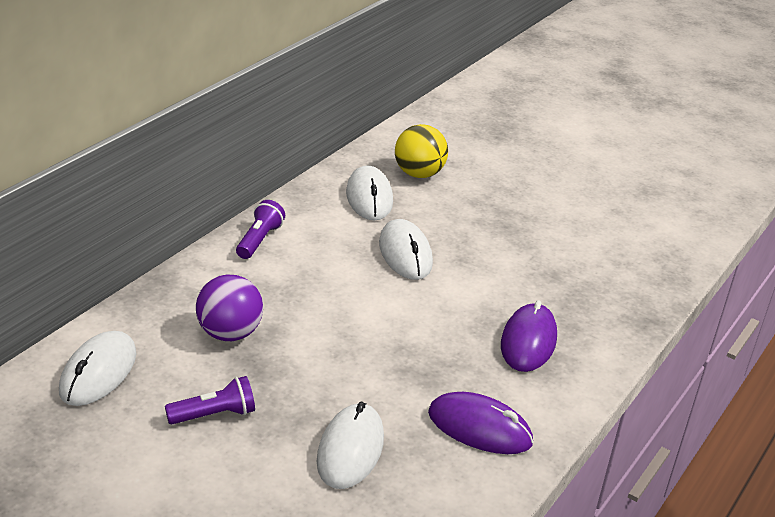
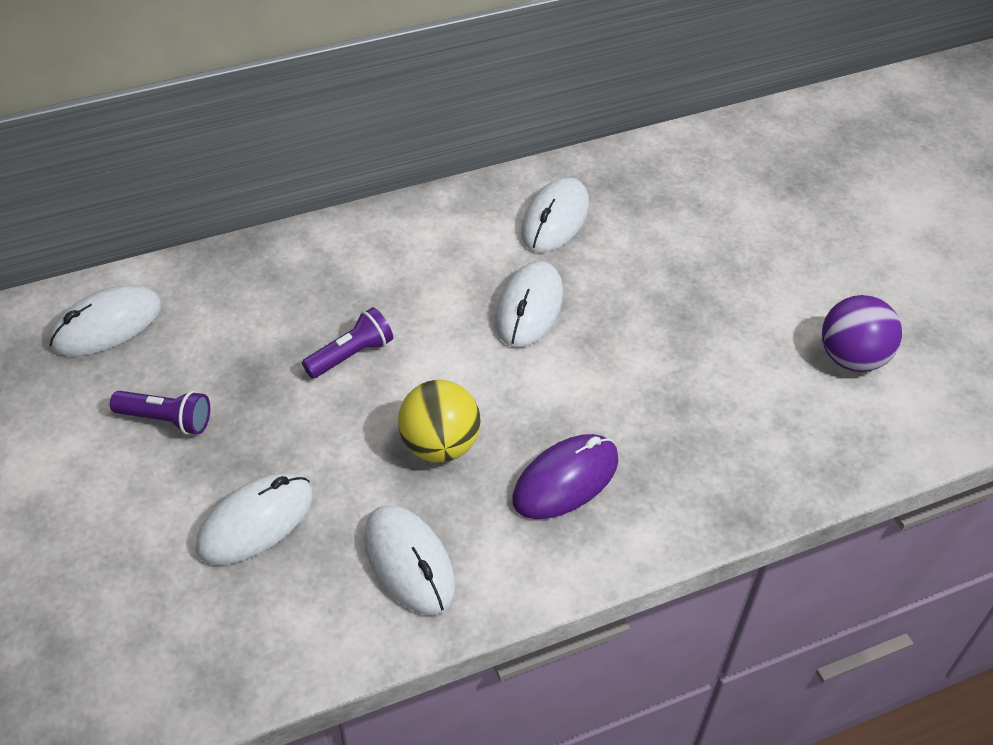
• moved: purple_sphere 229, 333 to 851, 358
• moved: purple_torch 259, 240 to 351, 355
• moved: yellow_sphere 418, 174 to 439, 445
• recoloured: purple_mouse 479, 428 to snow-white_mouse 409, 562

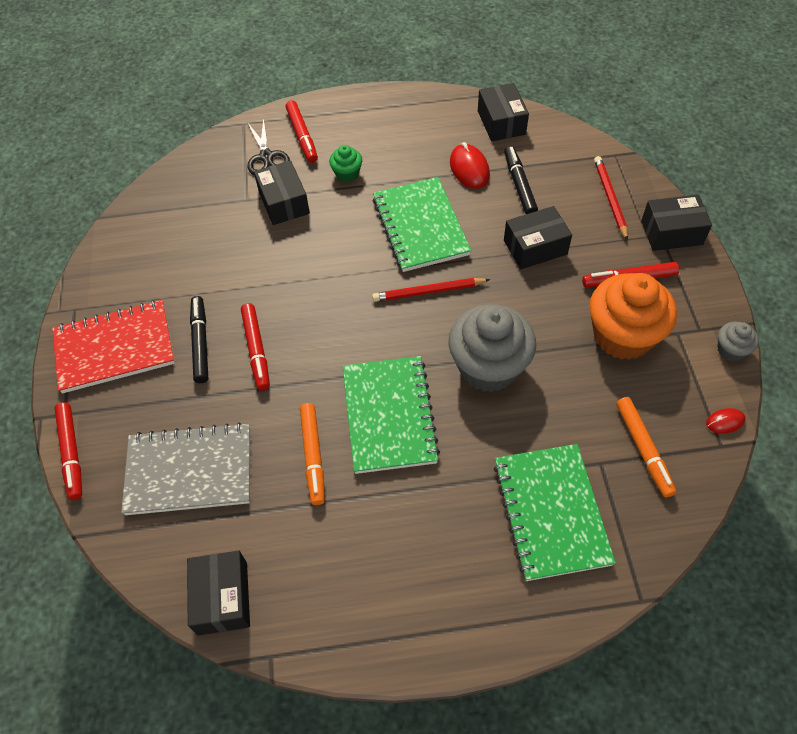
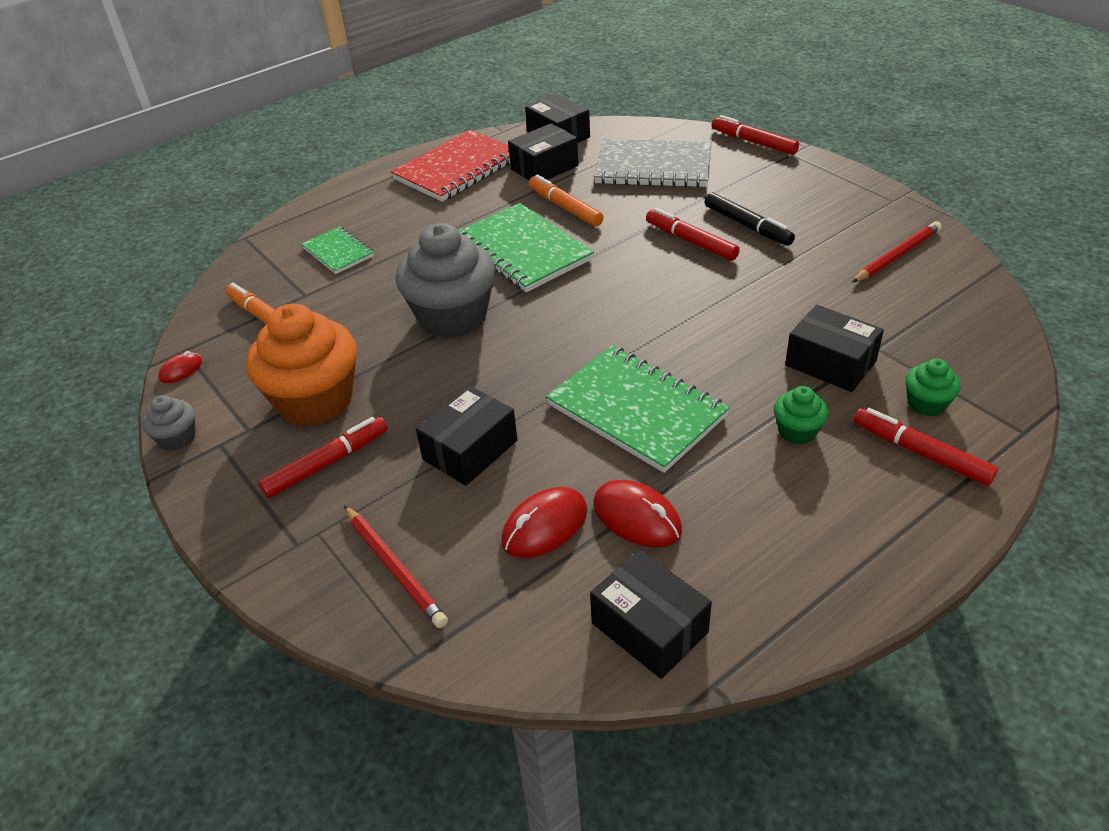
• moved: crimson_exercise_book 115, 348 to 457, 169
• moved: crimson_pencil 428, 291 to 897, 255
• moved: jet-black_box 671, 232 to 544, 167
• replaced: jet-black_shears 266, 157 to green_cupcake 926, 404
• replaced: jet-black_marker_pen 519, 185 to crimson_mouse 544, 526
• turned: grey_exercise_book 189, 471 = 653, 167 45 degrees clockwise
• resized: green_exercise_book 551, 512 = 338, 252 x0.55

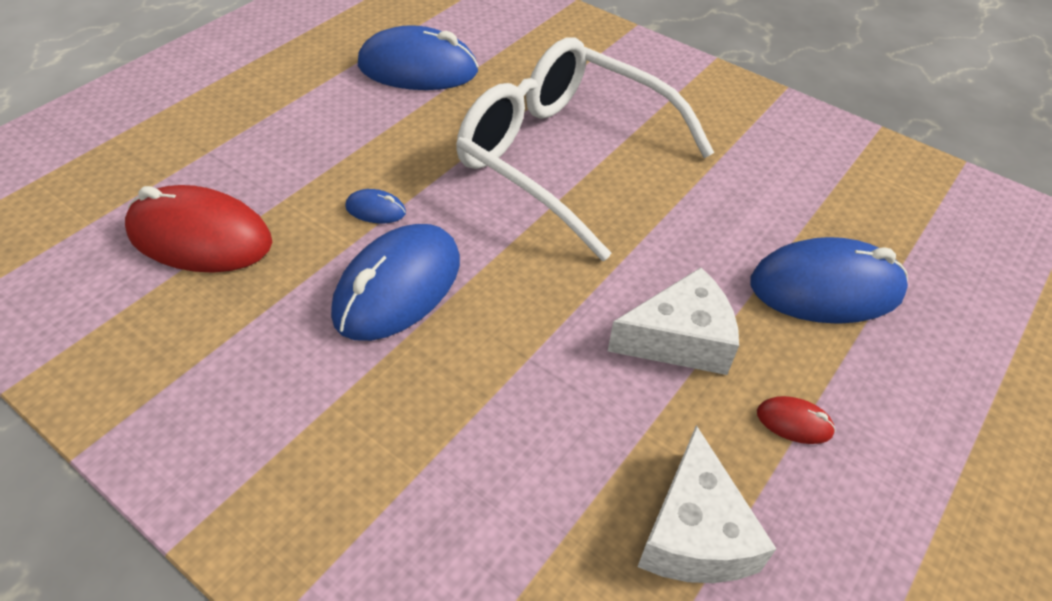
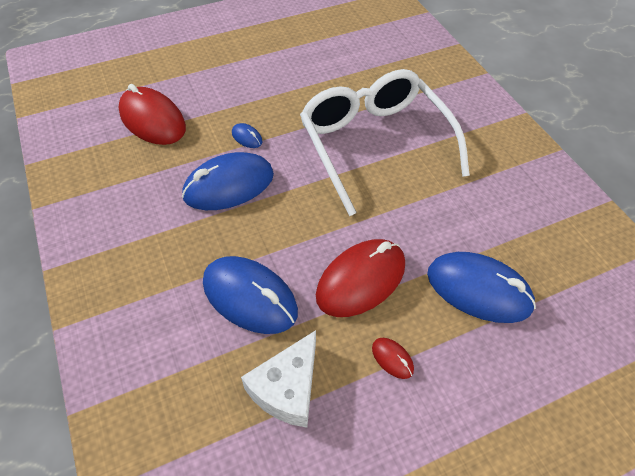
• moved: royal_blue_mouse 418, 69 to 250, 297
• replaced: snow-white_cheese 679, 339 to crimson_mouse 361, 280

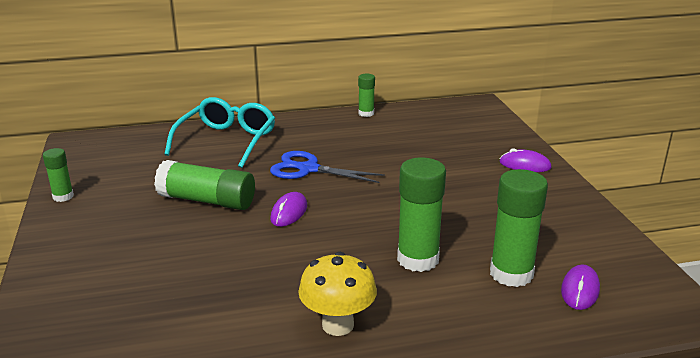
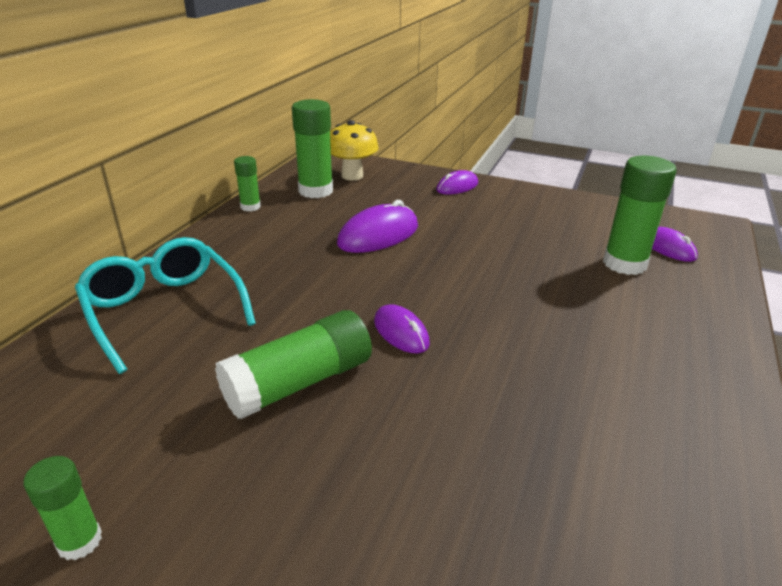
• removed: royal_blue_shears 307, 169
• added: purple_mouse 378, 235
• moved: yellow_fungus 338, 325 to 352, 176
• moved: green_glue 418, 259 to 315, 191

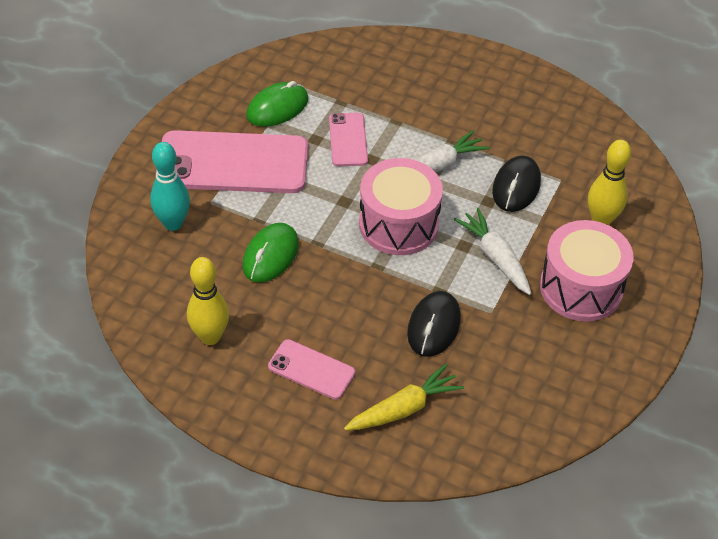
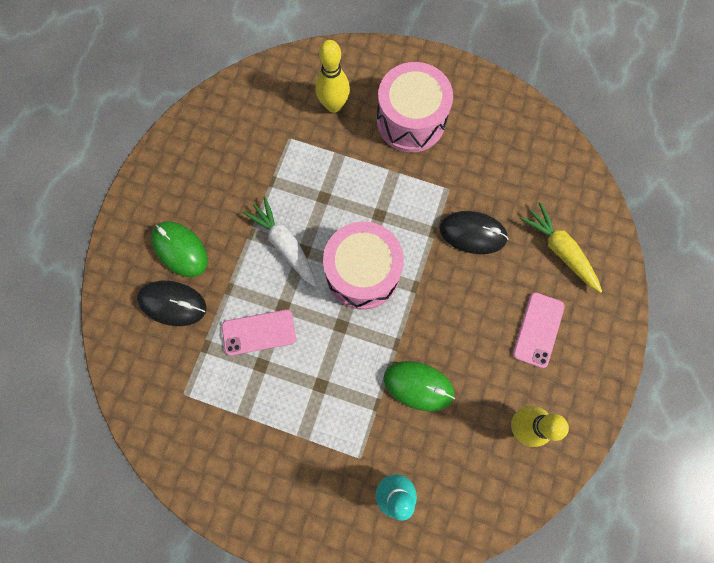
• removed: pink_mobile_phone 233, 163
• removed: snow-white_root_vegetable 495, 257
• moved: green_mouse 277, 108 to 180, 250
• moved: jet-black_mouse 516, 187 to 173, 303

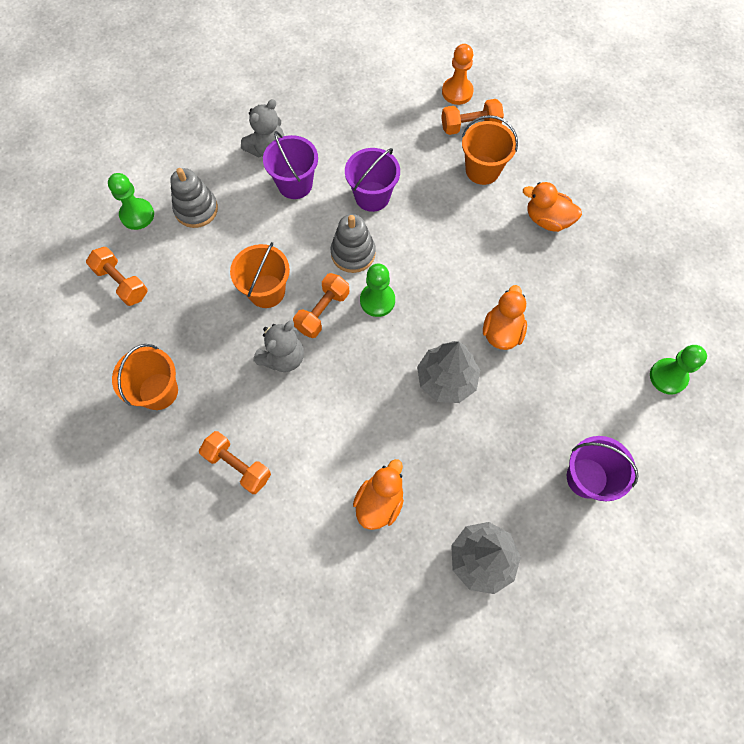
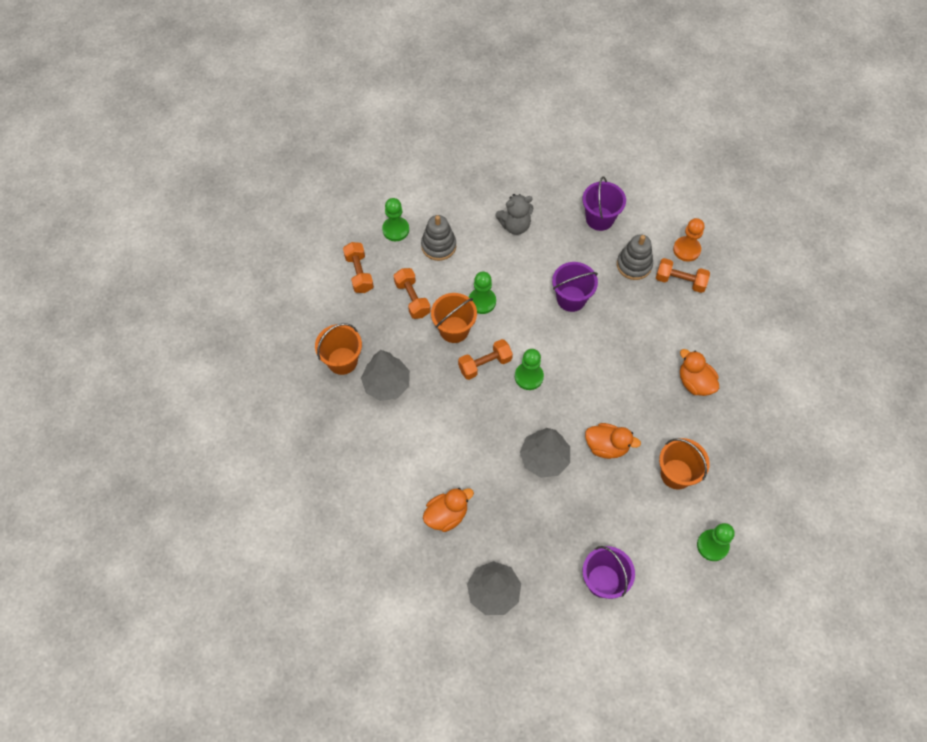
• removed: grey_teddy_bear 283, 357
• added: grey_toy_tree 386, 384
• added: green_pawn 482, 301
• moved: orange-coloured_free_weight 238, 466 to 412, 299
• moved: purple_sand_bucket 295, 184 to 599, 218
• moved: grey_stacking_rings 353, 253 to 634, 265
• moved: orange-coloured_sand_bucket 482, 170 to 676, 474
• turned: orange-coloured_rubber_duck 502, 331 = 606, 446 60 degrees clockwise

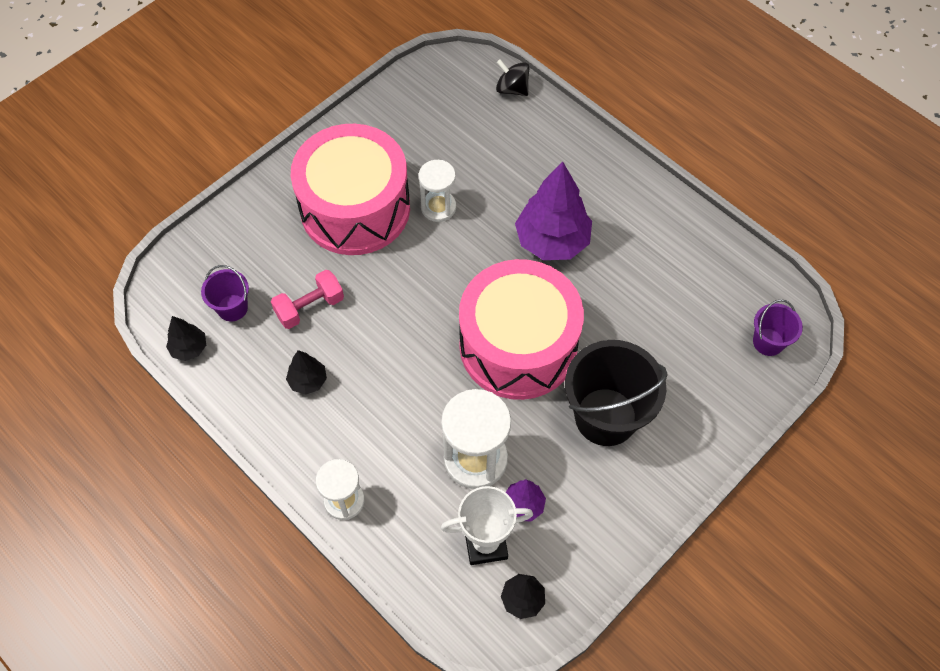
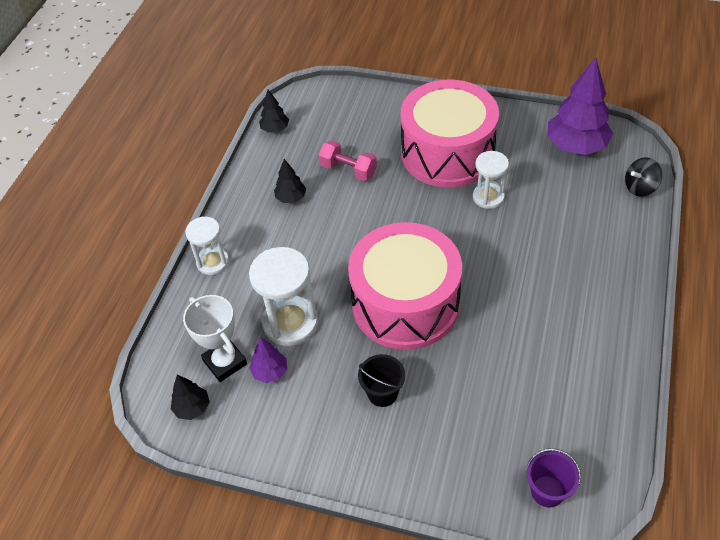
• removed: purple_sand_bucket 232, 308
• moved: purple_toy_tree 552, 241 to 576, 146
• turned: jet-black_whirligig 512, 89 = 640, 187 120 degrees counterclockwise
• resized: jet-black_sand_bucket 606, 416 = 382, 393 x0.51

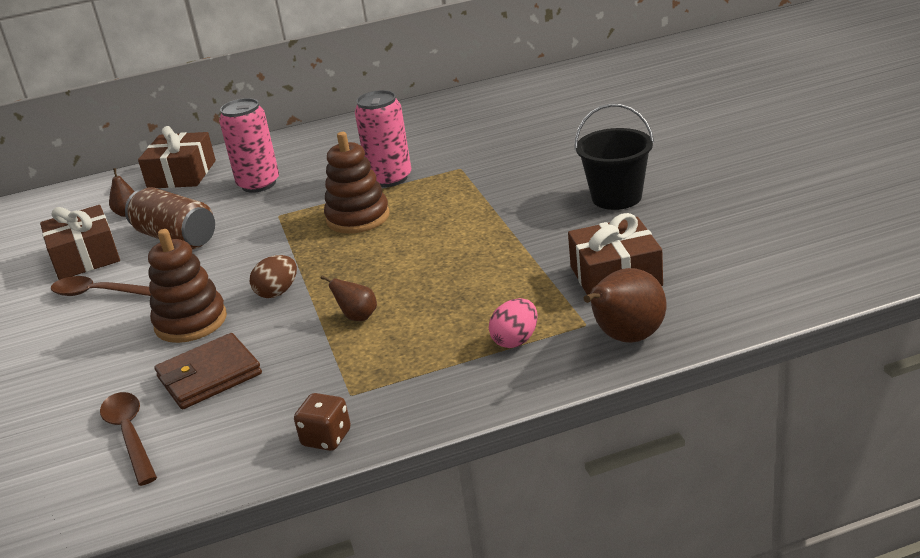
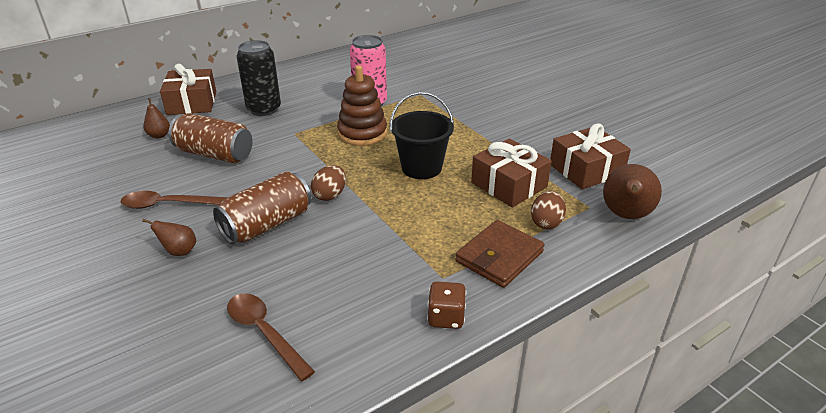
• moved: dark_brown_wrapped_gift 85, 257 to 509, 185
• moved: dark_brown_billfold 209, 376 to 499, 257
• moved: dark_brown_pear_fruit 358, 317 to 179, 251
• moved: jet-black_sand_bucket 616, 197 to 421, 168
• replaced: dark_brown_stacking_rings 191, 322 to dark_brown_can 267, 225
• recoloured: pink_can 258, 184 to jet-black_can 264, 109
• recoloured: pink_egg_shape 516, 340 to dark_brown_egg_shape 546, 223

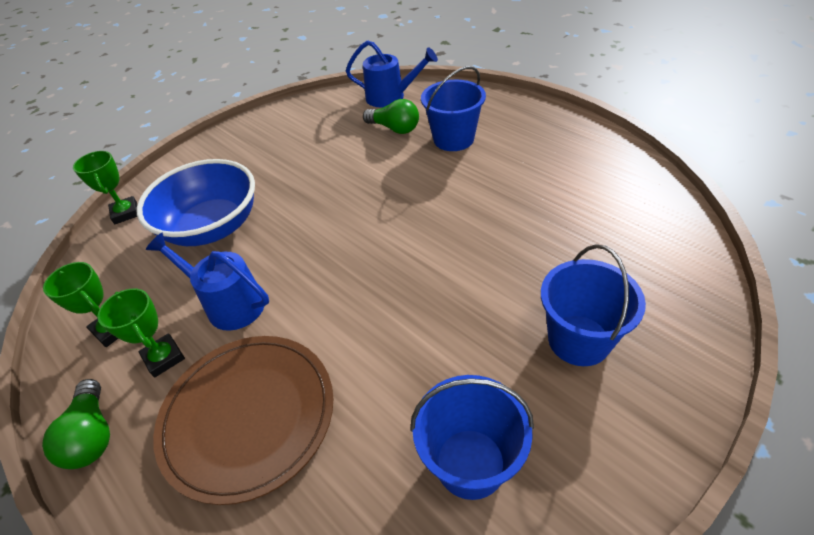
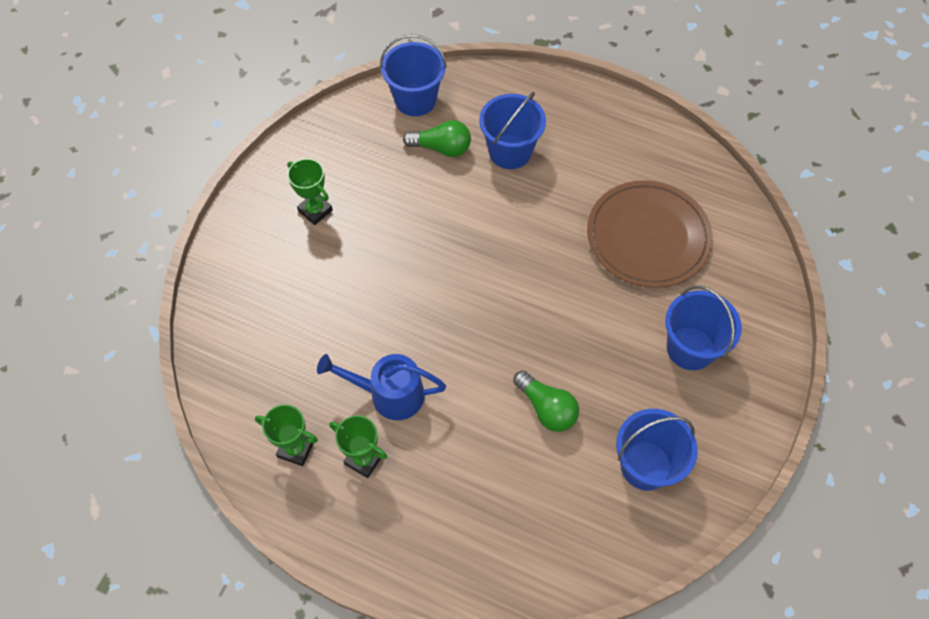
• removed: royal_blue_serving_bowl 212, 227
• moved: green_lightbulb 93, 435 to 546, 408
• moved: green_trophy 126, 213 to 315, 210
• moved: dark_brown_plate 248, 416 to 648, 236
• replaced: royal_blue_watering_can 391, 97 to royal_blue_sand_bucket 415, 100

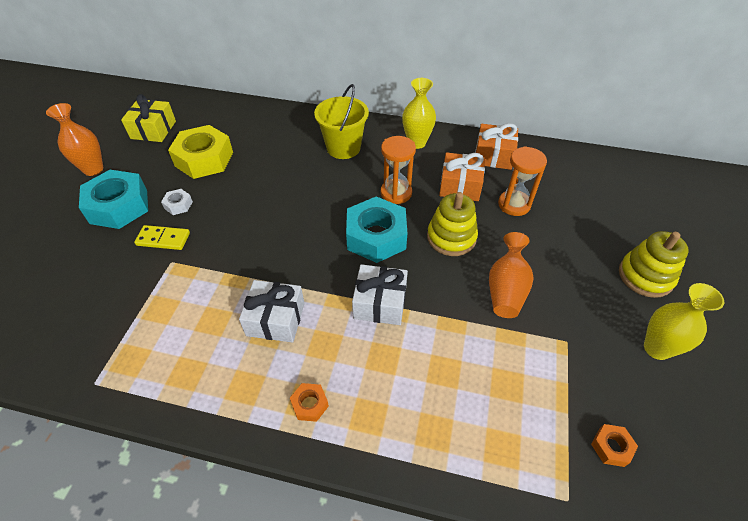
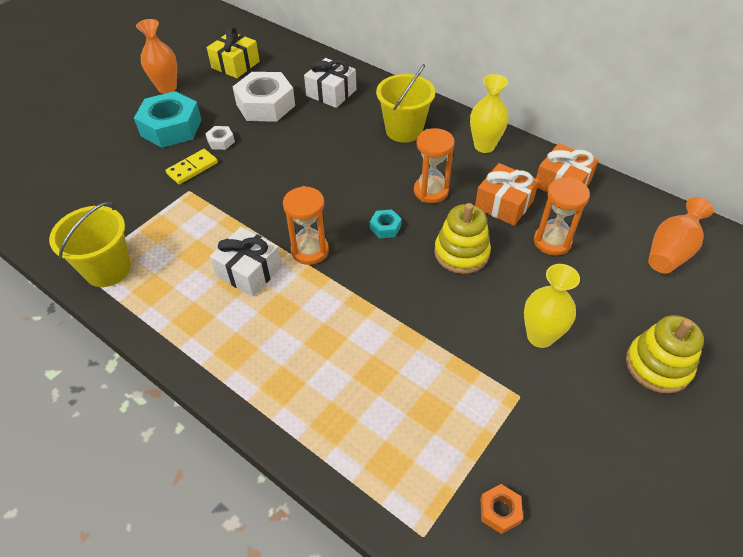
• removed: orange-coloured_hexagon_nut 310, 404
• added: yellow_sand_bucket 108, 269
• added: orange-coloured_hourglass 310, 250
• moved: snow-white_wrapped_gift 380, 303 to 331, 93
• moved: orange-coloured_tall_vase 506, 289 to 670, 251
• moved: yellow_tall_vase 656, 348 to 540, 336
• recoloured: yellow_hexagon_nut 204, 159 to snow-white_hexagon_nut 265, 105
• turned: yellow_domino_piece 163, 239 = 192, 168 75 degrees counterclockwise
• resized: turquoise_hexagon_nut 376, 236 = 385, 227 x0.44

